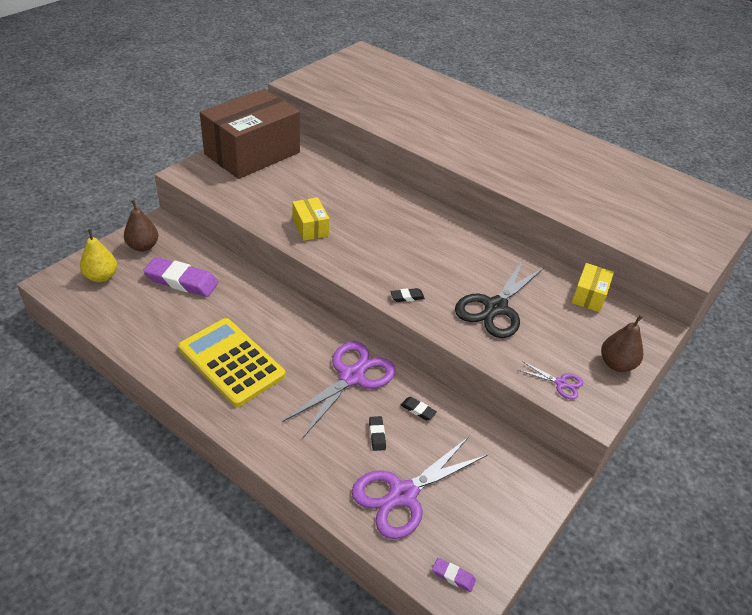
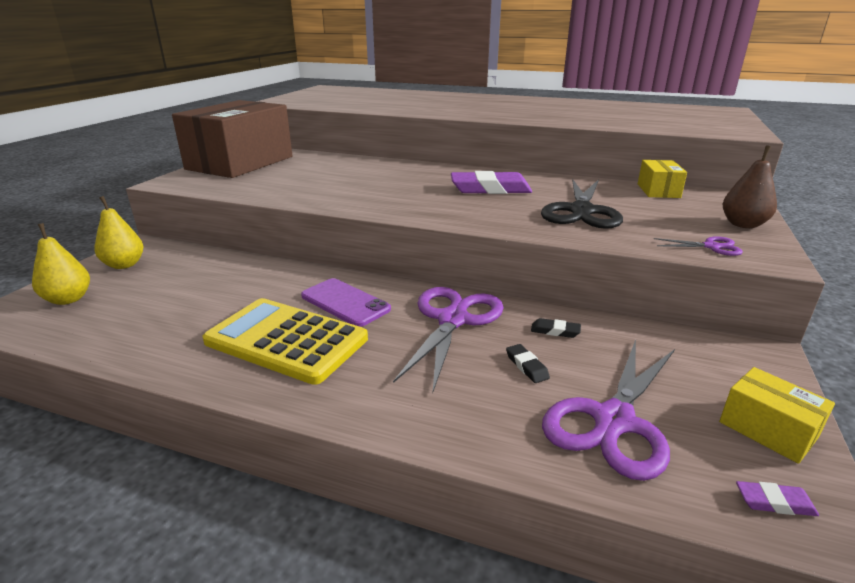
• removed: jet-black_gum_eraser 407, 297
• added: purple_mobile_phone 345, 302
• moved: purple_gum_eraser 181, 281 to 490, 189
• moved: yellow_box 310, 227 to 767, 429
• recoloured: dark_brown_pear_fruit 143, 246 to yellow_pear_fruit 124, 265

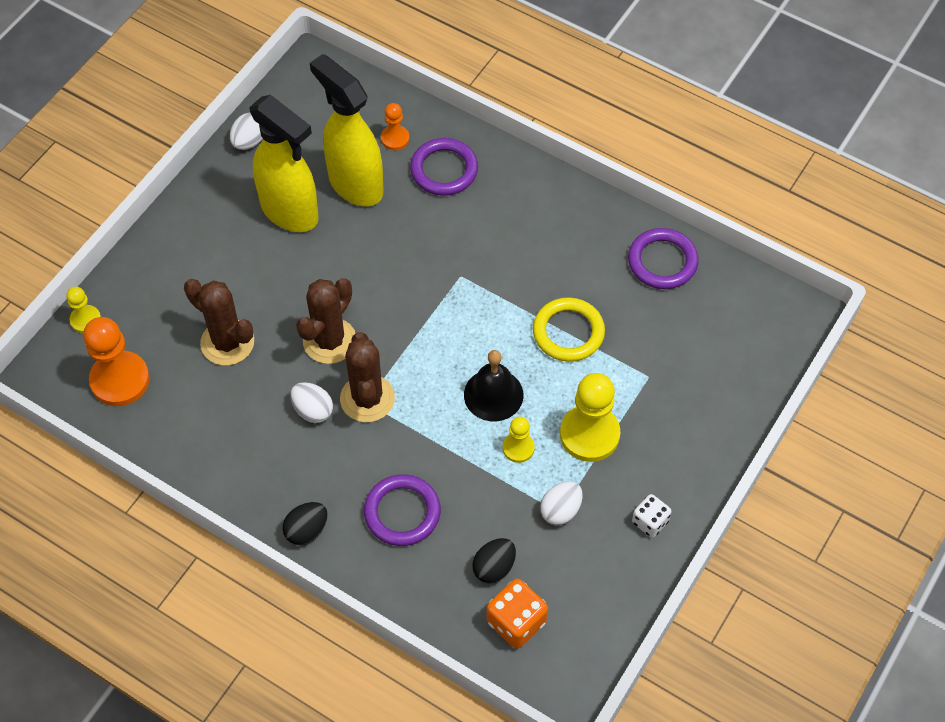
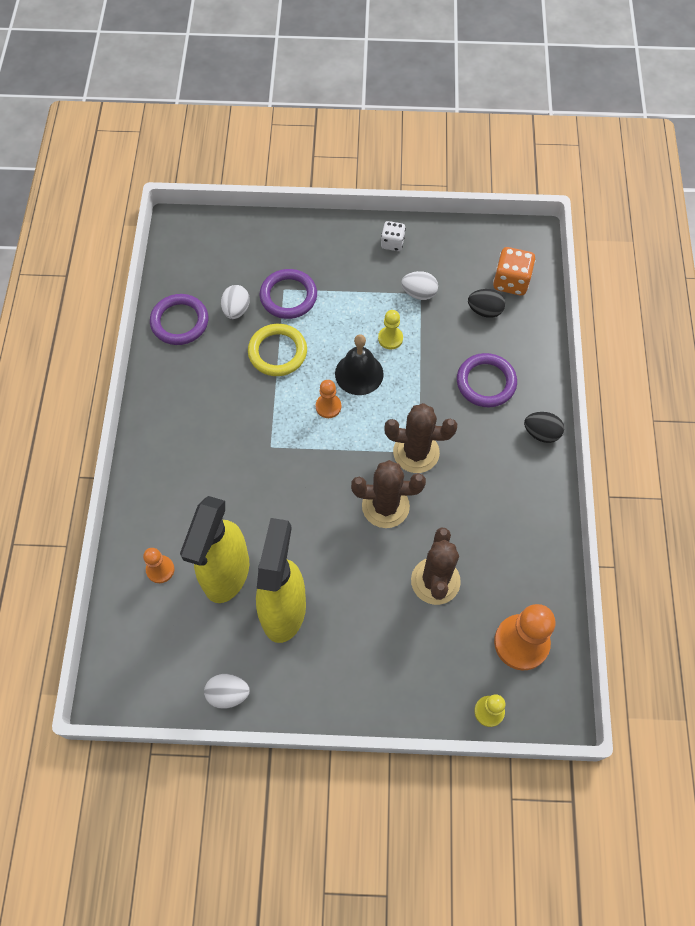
• removed: yellow_pawn 589, 434
• added: orange-coloured_pawn 328, 406
• moved: snow-white_egg_shape 313, 410 to 236, 310
• moved: purple_ring 444, 170 to 288, 296
• turned: dark_brown_prickly_plant 367, 398 = 416, 452 45 degrees clockwise

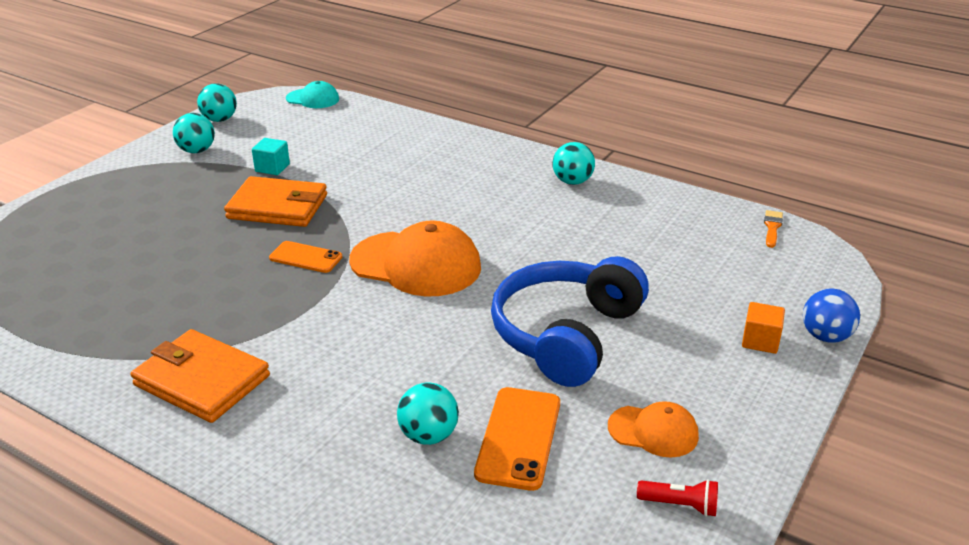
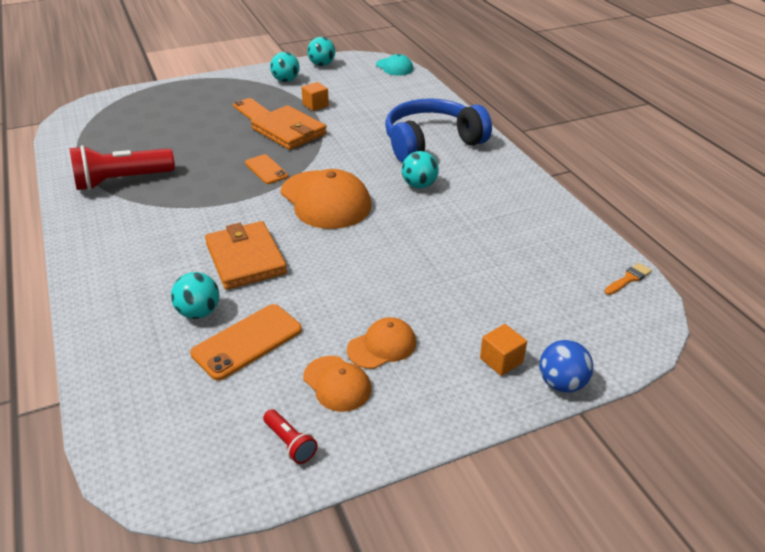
• added: crimson_torch 122, 181
• added: orange-coloured_mobile_phone 252, 110
• added: orange-coloured_baseball_cap 382, 346
• moved: orange-coloured_billfold 202, 380 to 245, 259
• moved: royal_blue_headphones 566, 335 to 431, 143
• moved: turquoise_sphere 572, 182 to 419, 185
• recoloured: turquoise_solid_cube 272, 168 to orange-coloured_solid_cube 315, 105

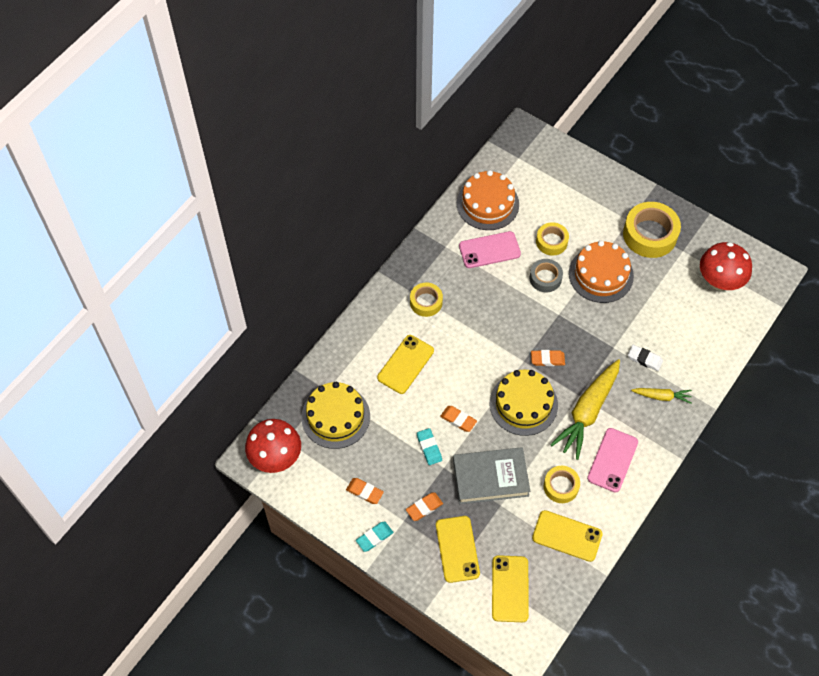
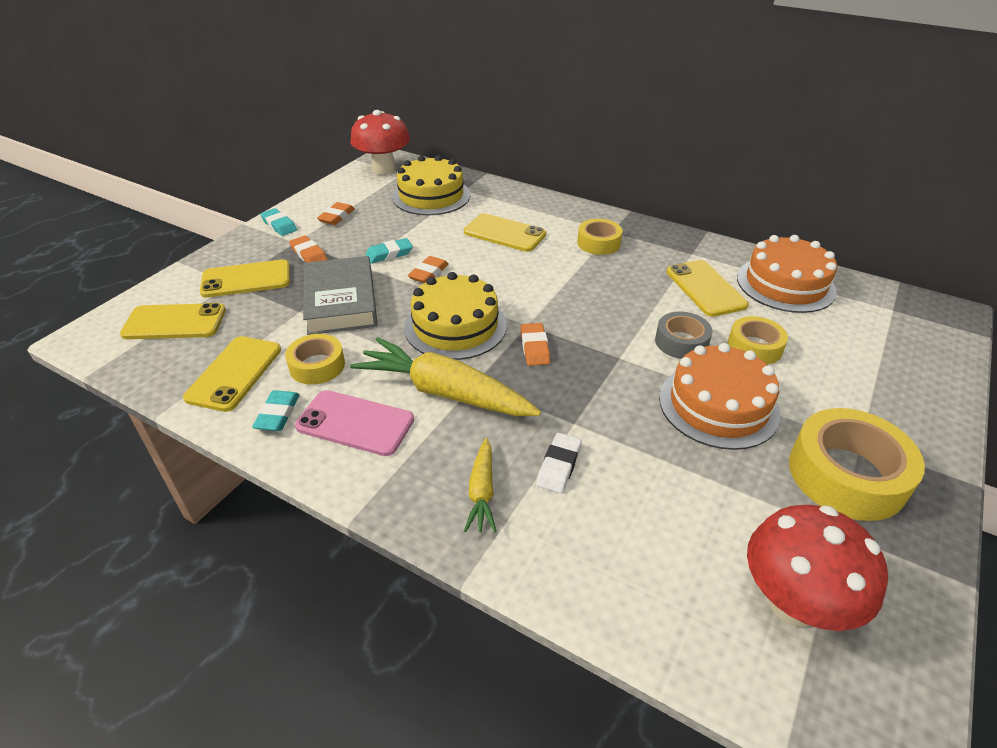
• added: turquoise_gum_eraser 278, 414
• recoloured: pink_mobile_phone 489, 250 to yellow_mobile_phone 705, 288

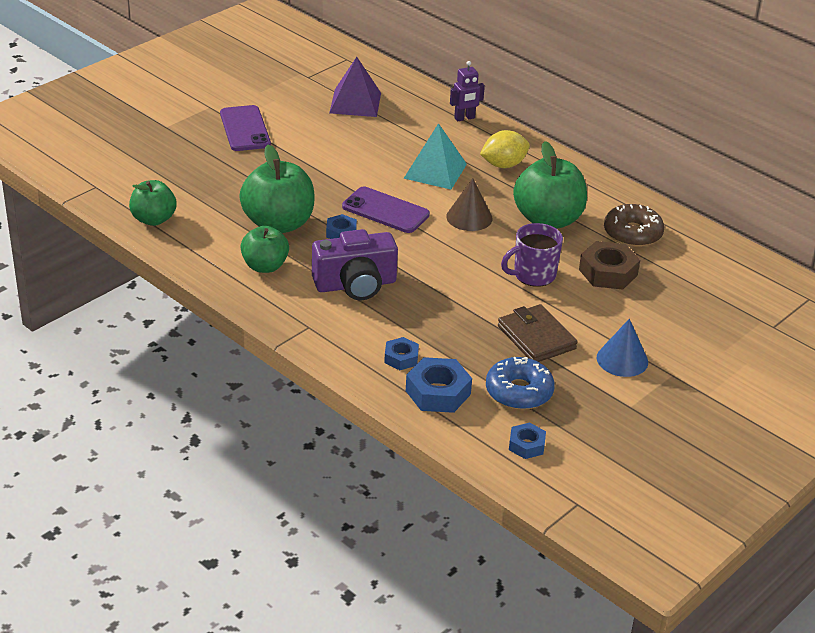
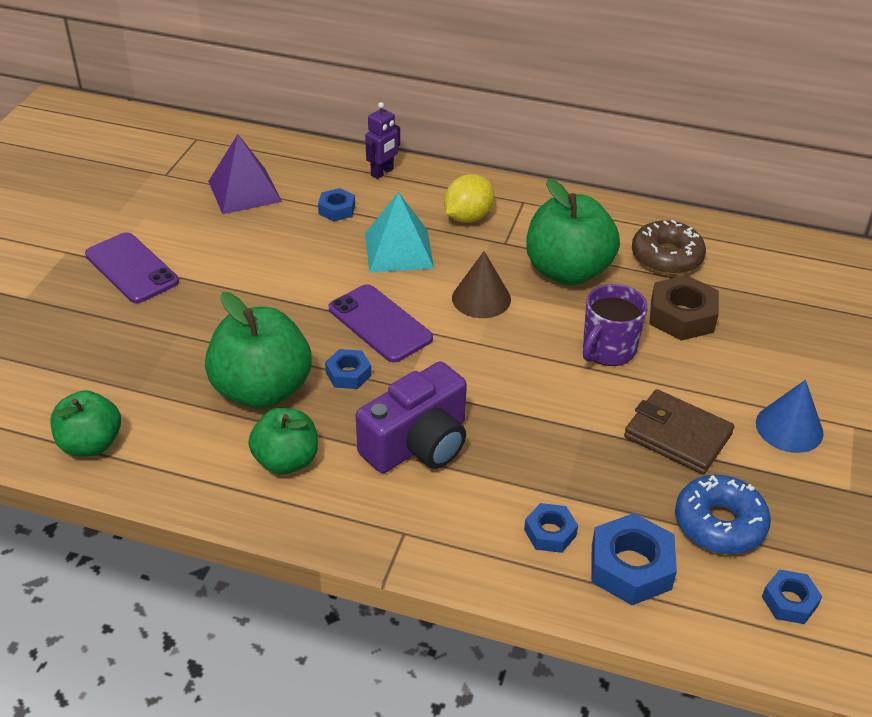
• added: royal_blue_hexagon_nut 337, 209
• turned: purple_mobile_phone 385, 211 = 380, 324 45 degrees clockwise

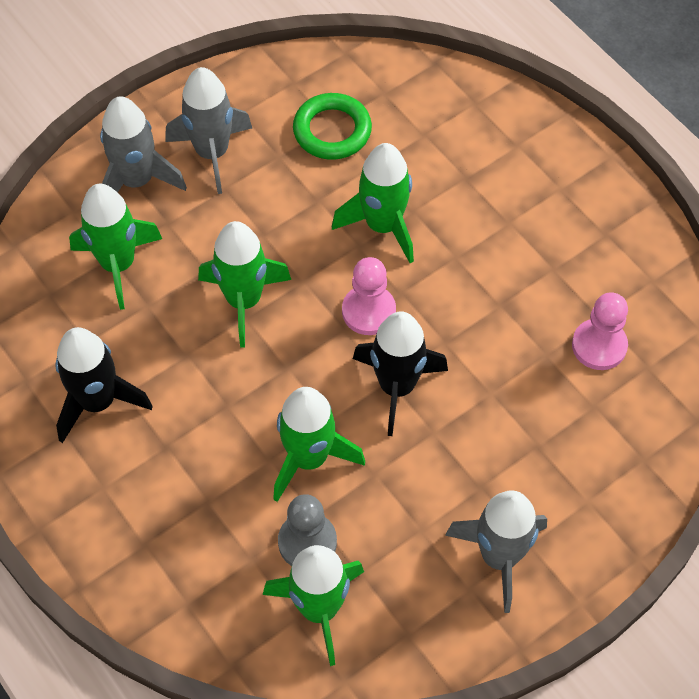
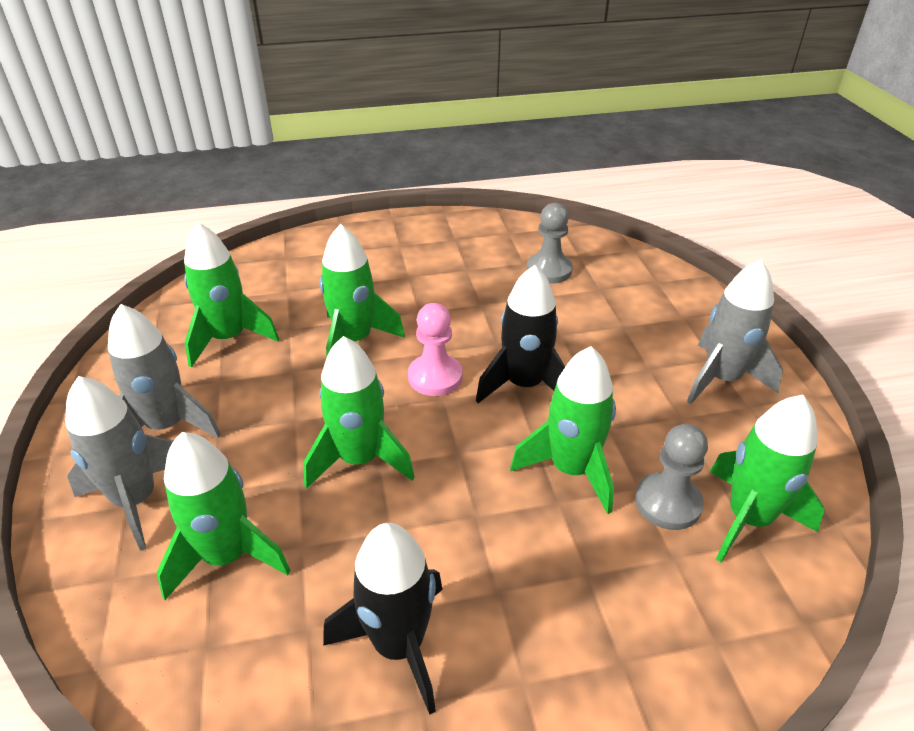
• replaced: green_ring 332, 131 to green_toy_rocket 229, 338
• recoloured: pink_pawn 599, 346 to grey_pawn 549, 270

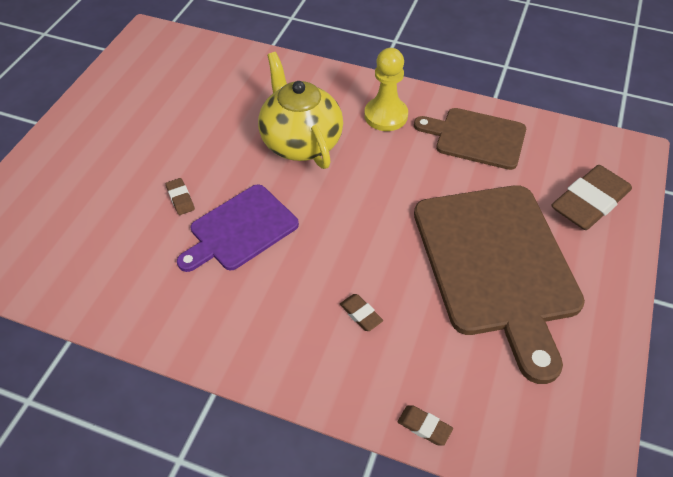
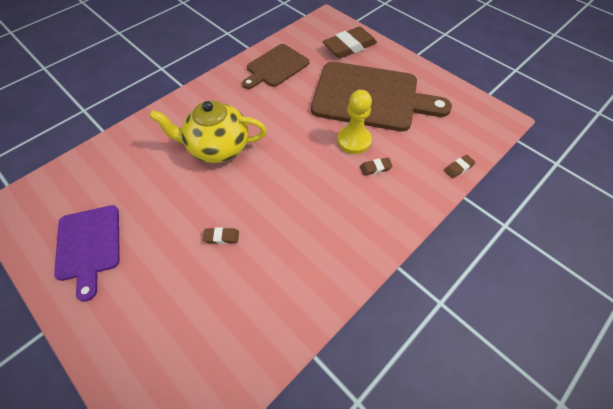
• moved: purple_cutting_board 240, 229 to 89, 245
• moved: yellow_pawn 386, 116 to 354, 140
• turned: dark_brown_gum_eraser 589, 202 = 349, 46 75 degrees clockwise

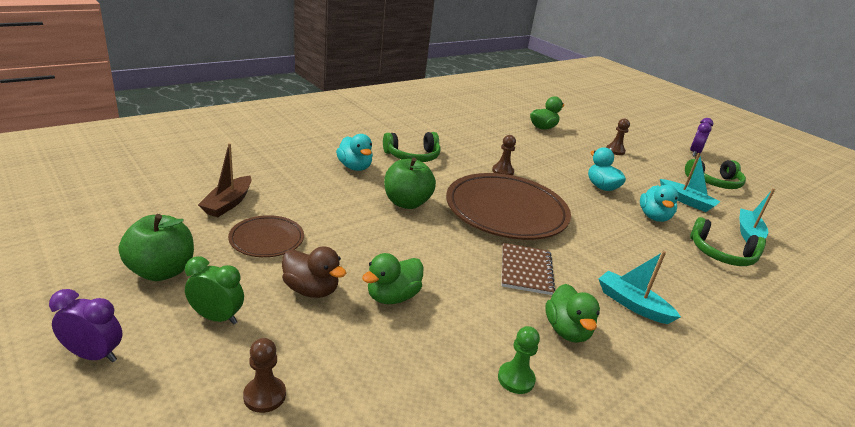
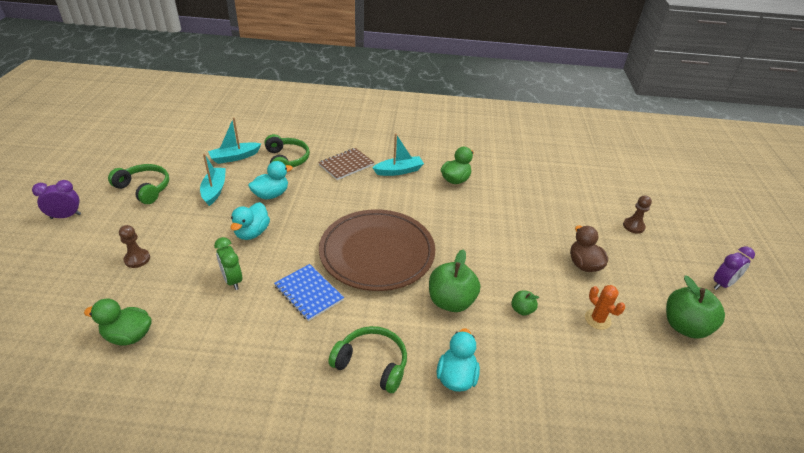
• removed: dark_brown_sailboat 228, 203
• removed: green_rubber_duck 392, 296
• removed: green_pawn 516, 379
• added: green_toy_apple 522, 310
• moved: green_bedside_clock 217, 317 to 232, 280
• moved: dark_brown_exercise_book 525, 270 to 346, 165
• replaced: dark_brown_plate 267, 239 to orange-coloured_prickly_plant 597, 319
• replaced: dark_brown_pawn 502, 171 to royal_blue_exercise_book 309, 293
• turned: purple_bedside_clock 94, 355 = 722, 284 90 degrees counterclockwise
• turned: turquoise_sailboat 632, 304 = 399, 171 105 degrees counterclockwise

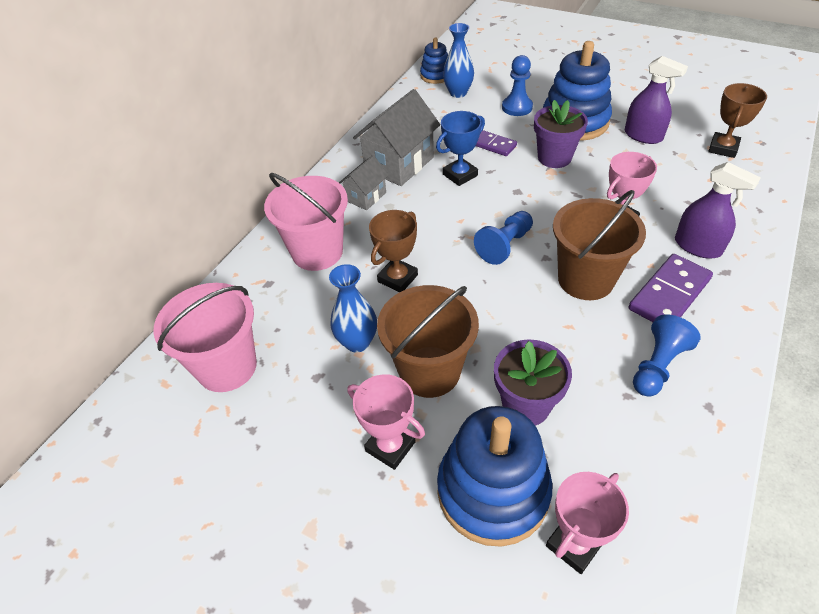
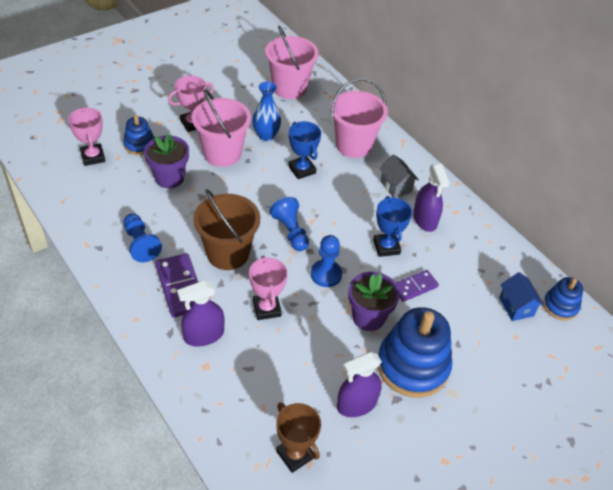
• moved: royal_blue_pawn 517, 107 to 326, 274
• replaced: grey_cottage 399, 164 to purple_spray_cleaner 425, 219
• replaced: royal_blue_tall_vase 458, 93 to royal_blue_cottage 516, 307
• recoloured: dark_brown_trophy 398, 278 to royal_blue_trophy 302, 170
• recoloured: dark_brown_sand_bucket 429, 371 to pink_sand_bucket 222, 153
• resized: royal_blue_stacking_rings 493, 491 = 139, 145 x0.52

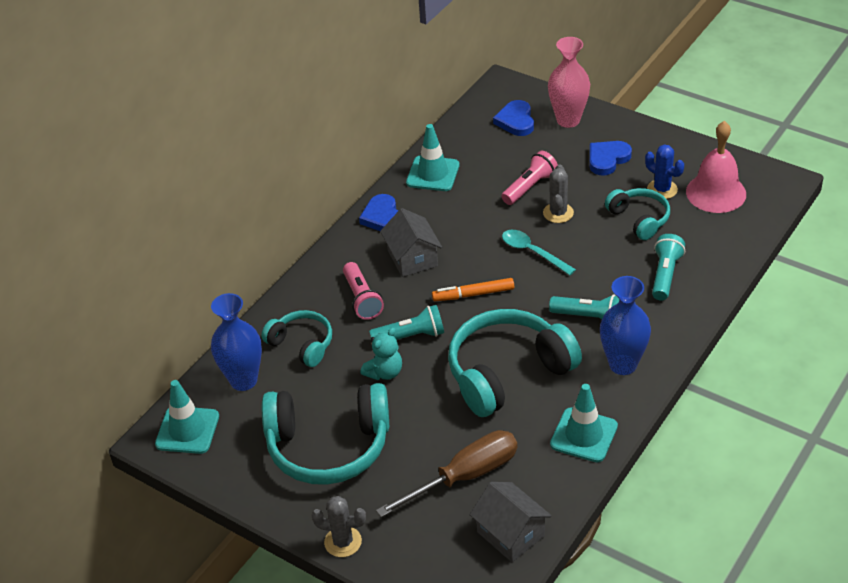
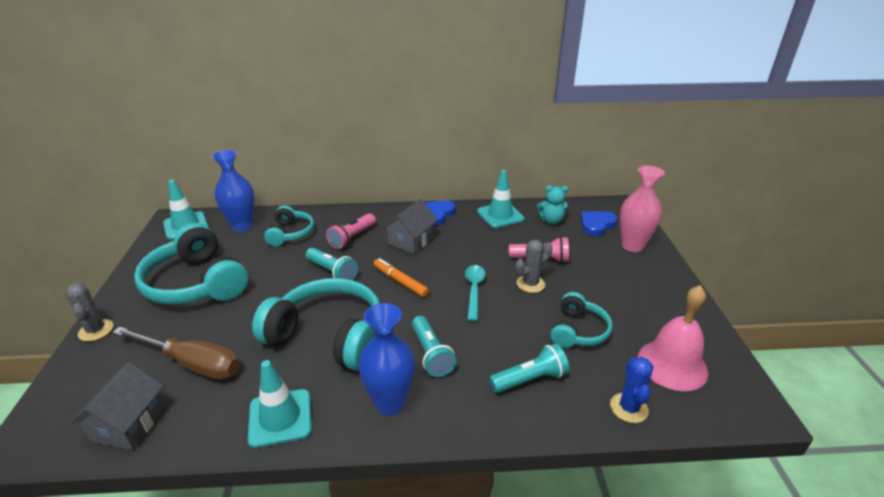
• removed: royal_blue_heart 607, 159
• moved: turquoise_teddy_bear 384, 372 to 551, 221
• moved: royal_blue_prickly_plant 662, 189 to 629, 408

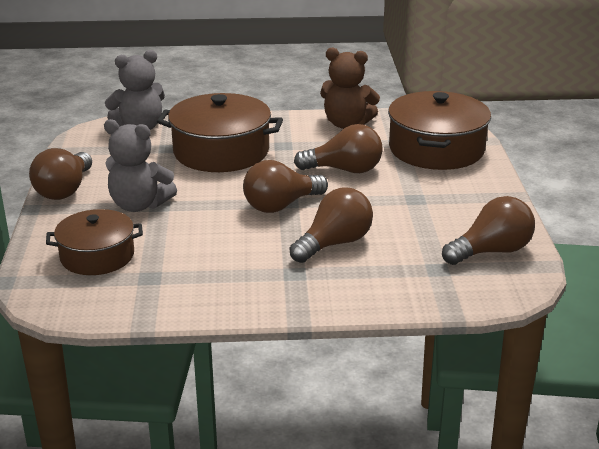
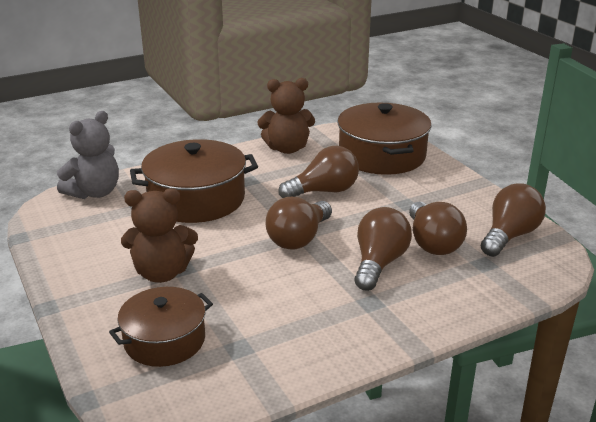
• moved: dark_brown_lightbulb 64, 190 to 432, 243
• recoloured: grey_teddy_bear 139, 205 to dark_brown_teddy_bear 162, 273

